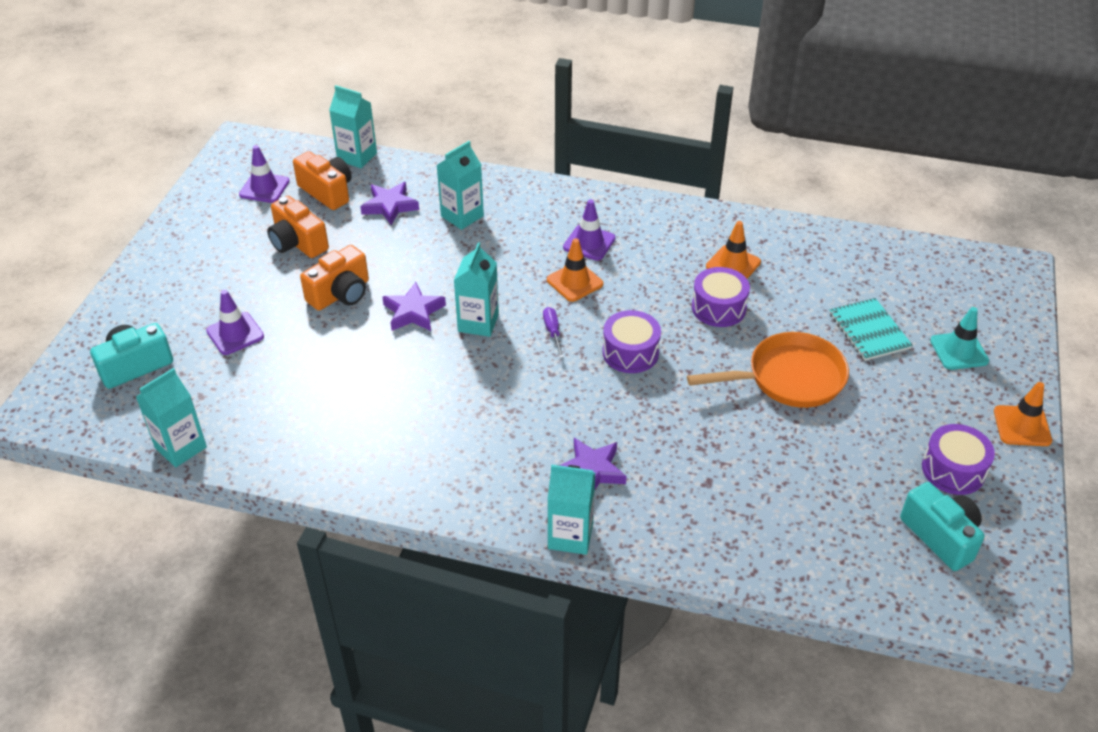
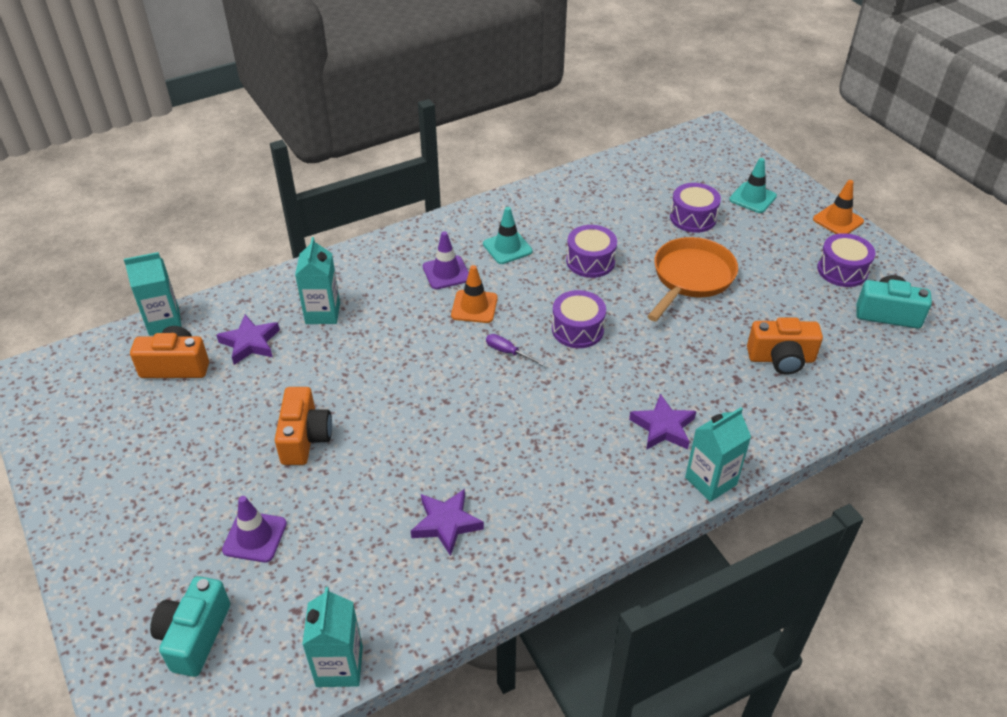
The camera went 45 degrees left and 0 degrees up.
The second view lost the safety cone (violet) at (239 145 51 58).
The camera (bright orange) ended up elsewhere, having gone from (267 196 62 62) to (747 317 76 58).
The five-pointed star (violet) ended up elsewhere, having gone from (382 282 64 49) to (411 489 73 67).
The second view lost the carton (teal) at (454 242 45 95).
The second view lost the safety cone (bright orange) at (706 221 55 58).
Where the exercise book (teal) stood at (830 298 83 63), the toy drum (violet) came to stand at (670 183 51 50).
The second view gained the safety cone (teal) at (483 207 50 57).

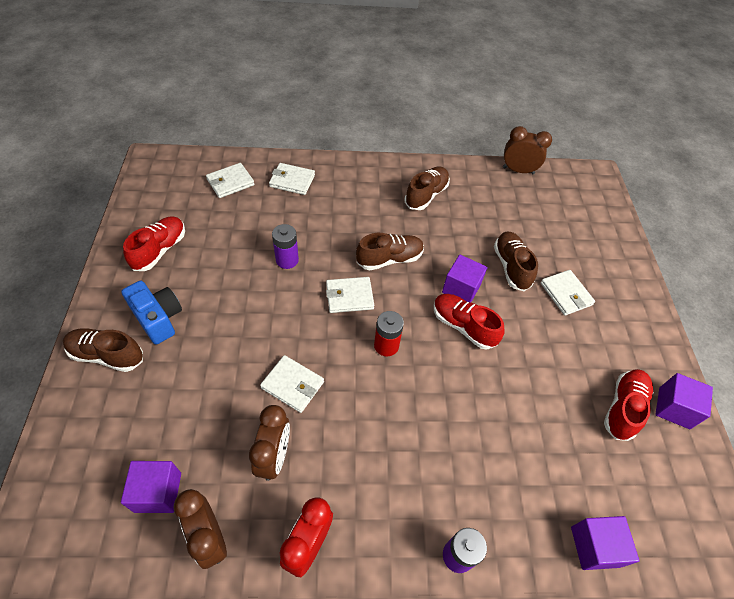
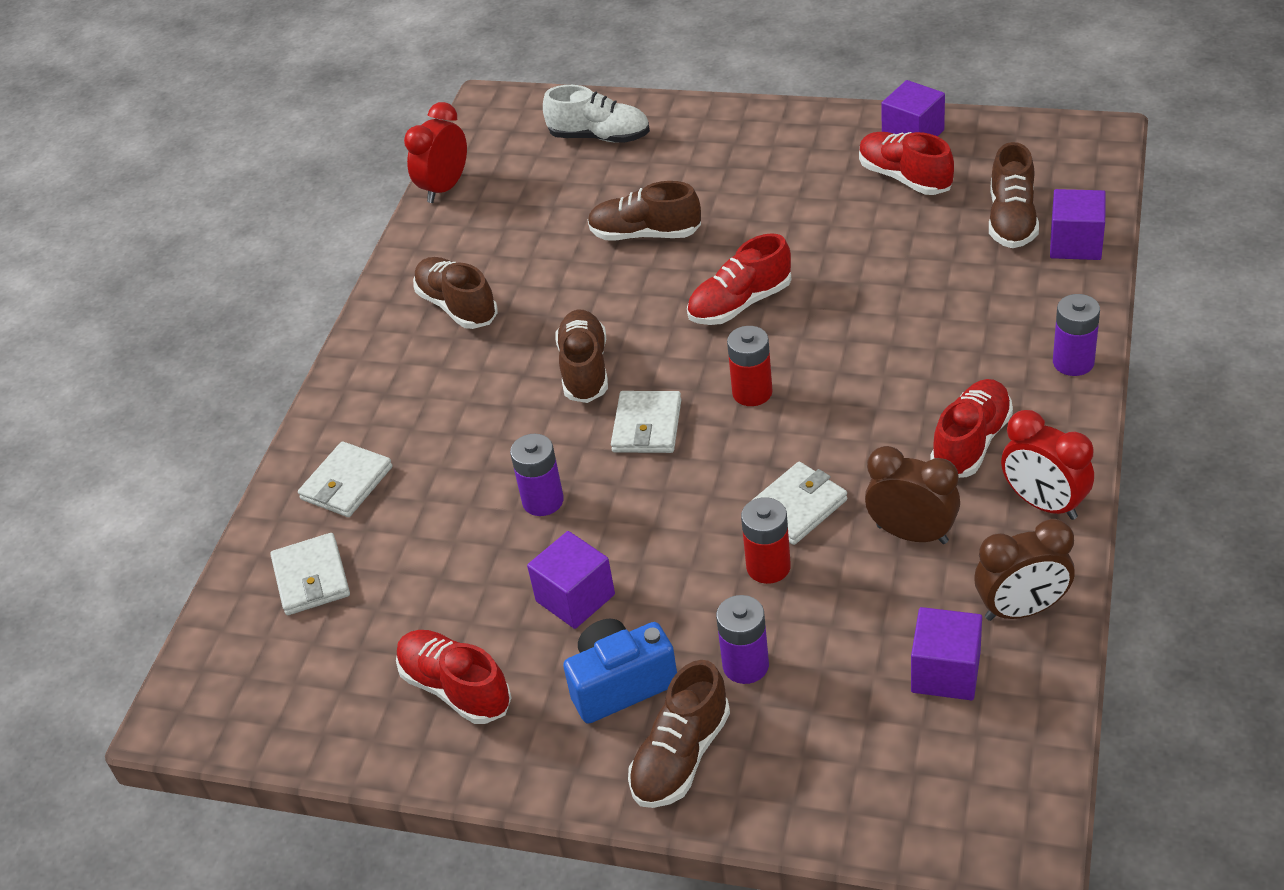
The camera went 65 degrees left and 10 degrees down.
The block (violet) ended up elsewhere, having gone from (442 255 45 47) to (527 531 88 98).
What was the alarm clock (dark brown) at (503 126 49 48) turned into the alarm clock (crimson) at (404 102 63 101).
The second view lost the card wallet (snow-white) at (541 270 54 45).
The second view gained the sneaker (snow-white) at (543 85 107 58).
The second view gained the battery (violet) at (716 595 53 89).
The second view gained the battery (crimson) at (741 497 50 87).
The second view gained the sneaker (crimson) at (930 379 83 99).
The second view gained the sneaker (dark brown) at (989 142 50 106).

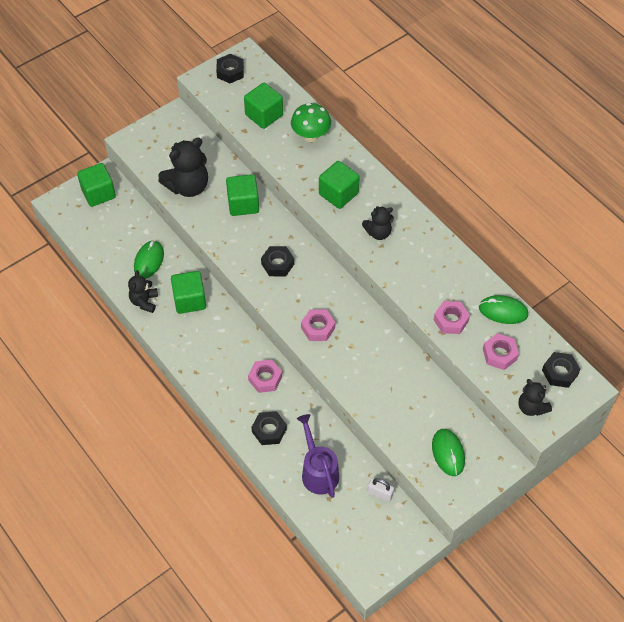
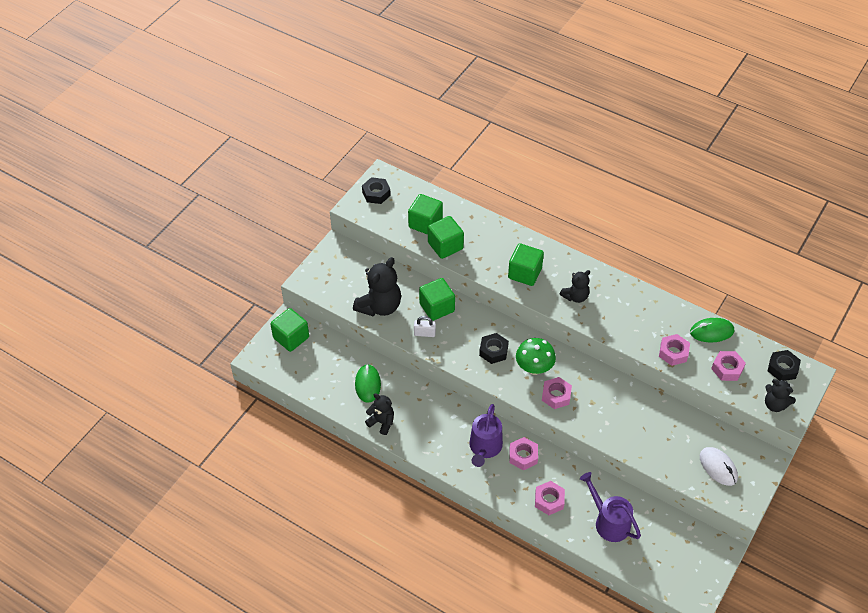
The camera went 20 degrees left and 5 degrees down.
The stuffed bear (black) at (128 270 30 43) ended up facing another way, 135 degrees clockwise from before.
The block (emerald) ended up elsewhere, having gone from (171 271 35 43) to (428 216 36 43).
What was the hex nut (black) at (251 411 36 34) turned into the hex nut (rose-pink) at (535 481 30 34).
The mushroom (emerald) ended up elsewhere, having gone from (291 103 40 39) to (516 338 40 37).
The small lock (snow-white) ended up elsewhere, having gone from (367 478 27 24) to (414 316 22 21).
What was the PC mouse (emerald) at (432 429 33 47) turned into the PC mouse (snow-white) at (700 447 38 39).
The second view gained the watering pot (violet) at (469 404 34 63).

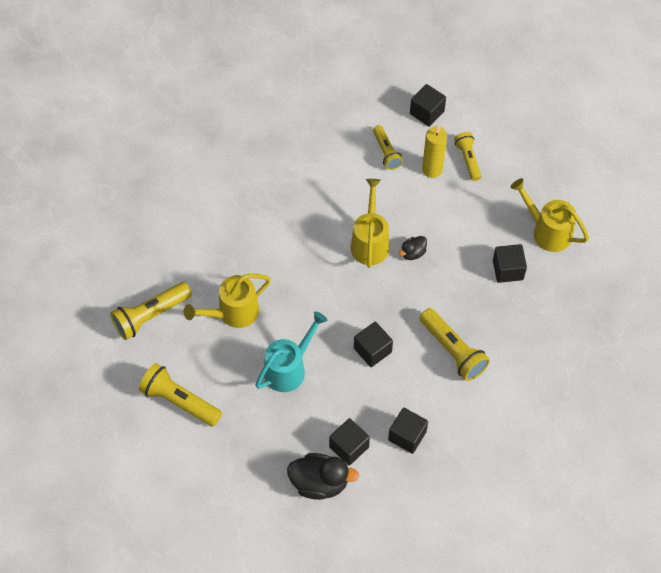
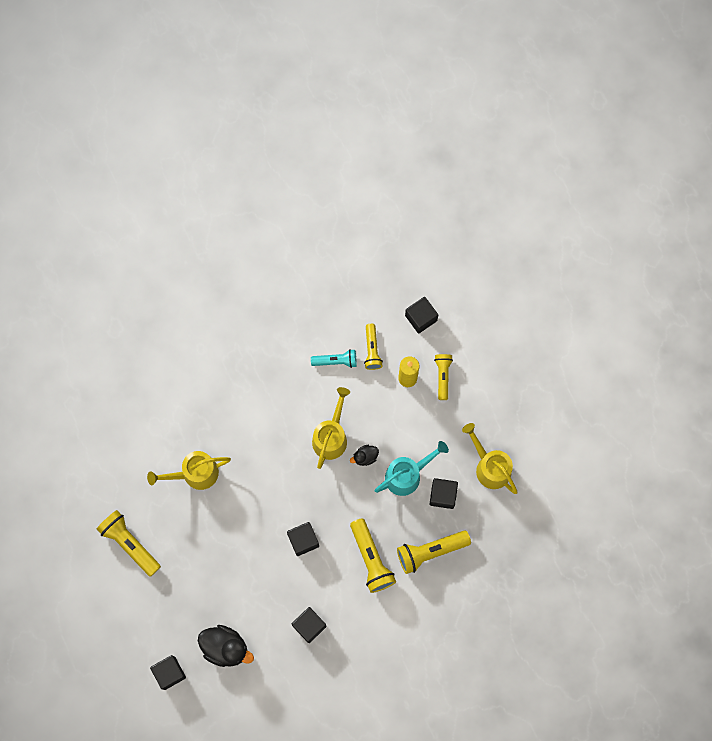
The camera went 15 degrees right and 15 degrees up.
The pocket torch (bright yellow) ended up elsewhere, having gone from (110 282 82 58) to (397 531 74 43).
The watering pot (teal) ended up elsewhere, having gone from (255 311 73 81) to (375 441 74 55).
The block (black) ended up elsewhere, having gone from (329 418 41 48) to (150 655 36 35).
The second view gained the pocket torch (teal) at (311 349 46 19).

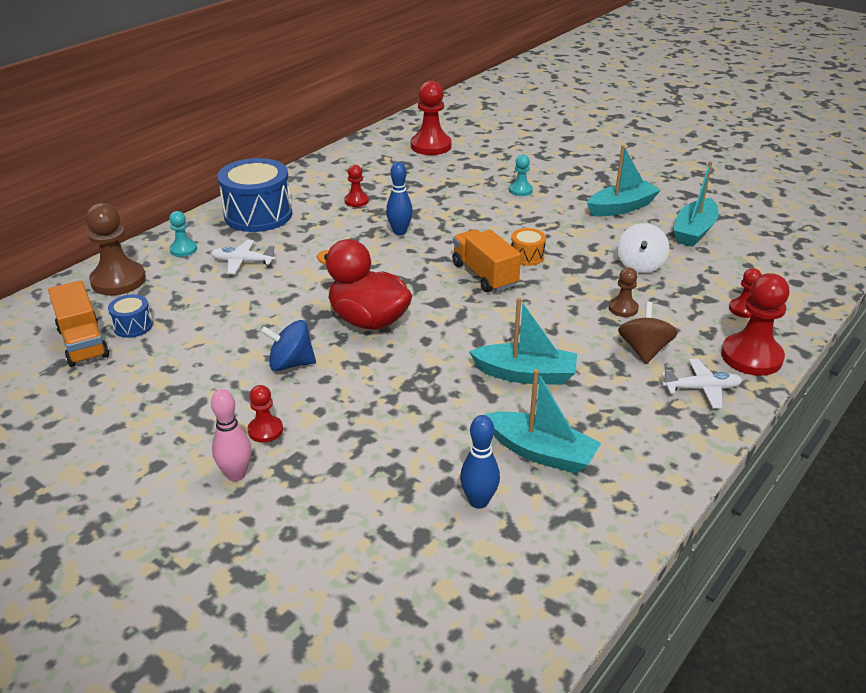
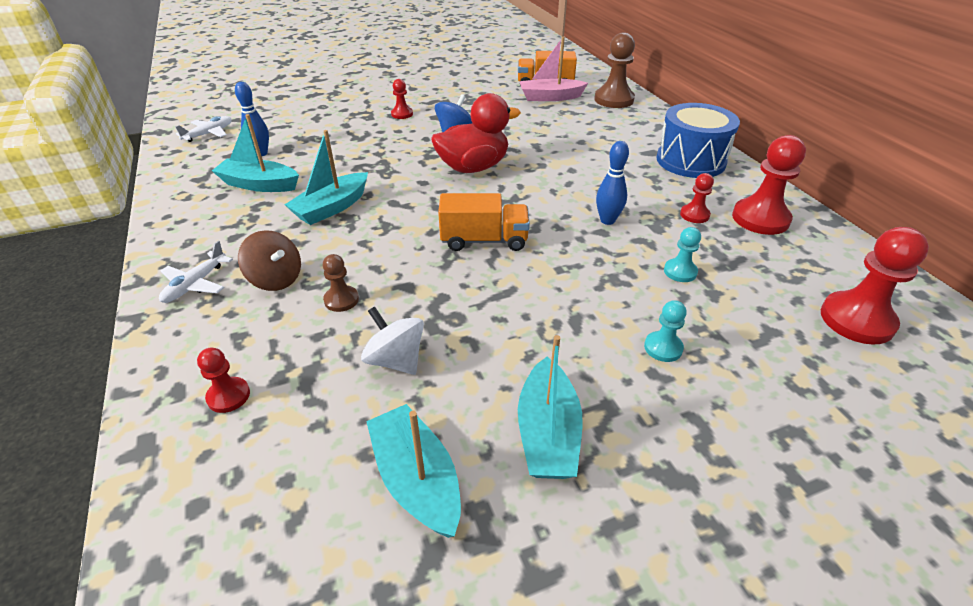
The camera went 120 degrees right and 5 degrees up.
Where the toy drum (blue) stood at (108 294 45 44), the toy boat (rose-pink) came to stand at (519 37 69 64).
The chess pawn (teal) ended up elsewhere, having gone from (169 211 28 46) to (664 227 37 55).
The plane (snow-white) ended up elsewhere, having gone from (211 240 66 34) to (175 116 57 26).
The second view lost the tenpin (rose-pink) at (211 389 40 92).
The toy boat (teal) at (485 369 116 105) ended up facing another way, 45 degrees clockwise from before.
The second view lost the toy drum (bright orange) at (511 228 35 38).
The chess pawn (crimson) ended up elsewhere, having gone from (721 273 68 103) to (732 135 74 100).

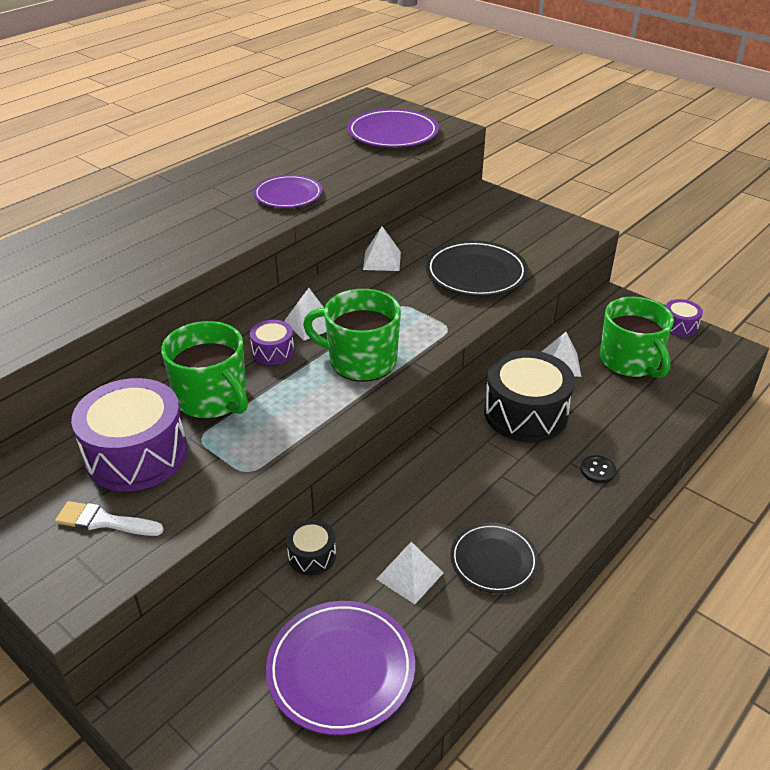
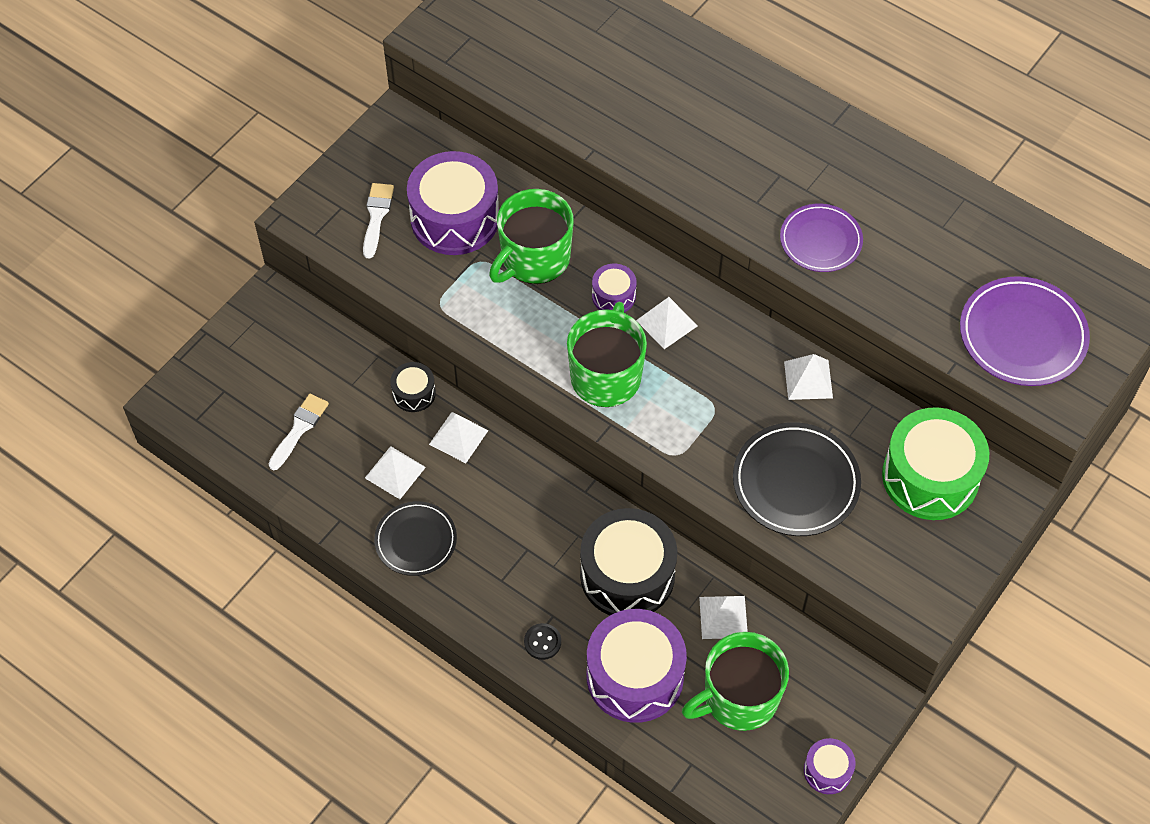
The camera went 85 degrees right and 20 degrees up.
Where the dinner plate (violet) stood at (266 601 149 134), the paintbrush (snow-white) came to stand at (269 394 60 76).
The second view gained the pyramid (snow-white) at (429 412 60 51).
The second view gained the toy drum (violet) at (586 609 101 114).
The second view gained the toy drum (emerald) at (882 407 107 113).

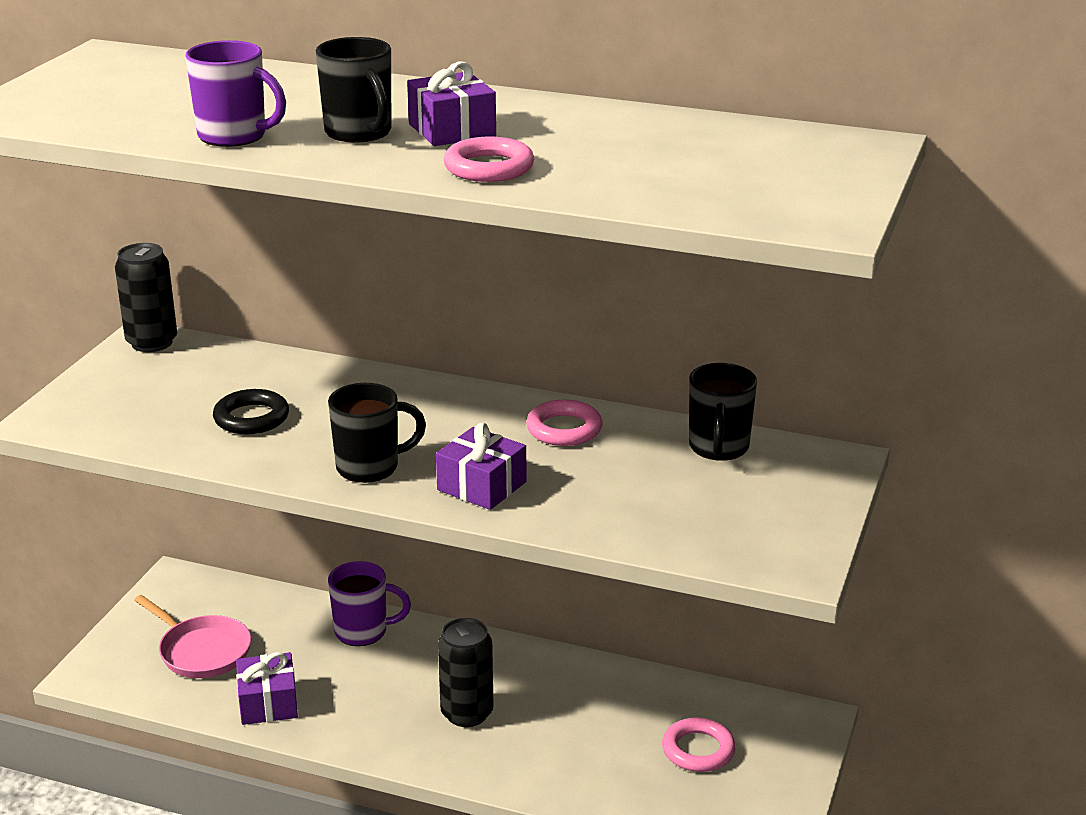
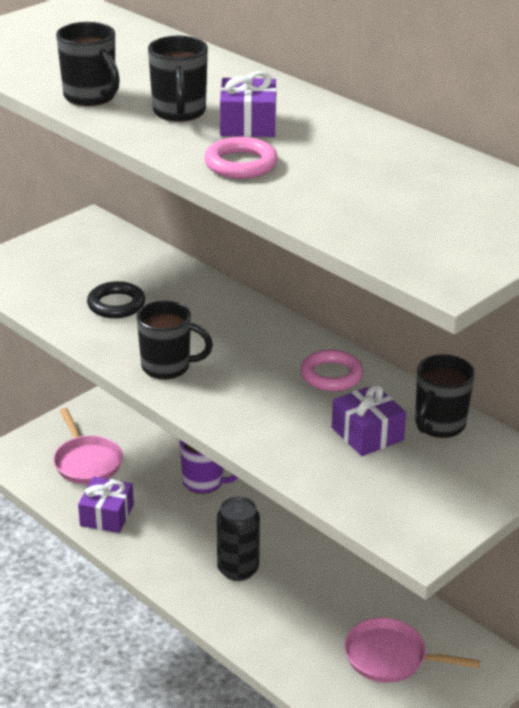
The camera went 25 degrees right and 5 degrees up.
The second view lost the soda can (black) at (115 243 62 109).
What was the coffee mug (violet) at (185 40 101 107) turned into the coffee mug (black) at (56 22 64 84).
The gift (violet) ended up elsewhere, having gone from (436 423 90 87) to (332 384 74 72).
Where the torus (rose-pink) stood at (662 717 74 55), the frying pan (rose-pink) came to stand at (344 618 136 65).

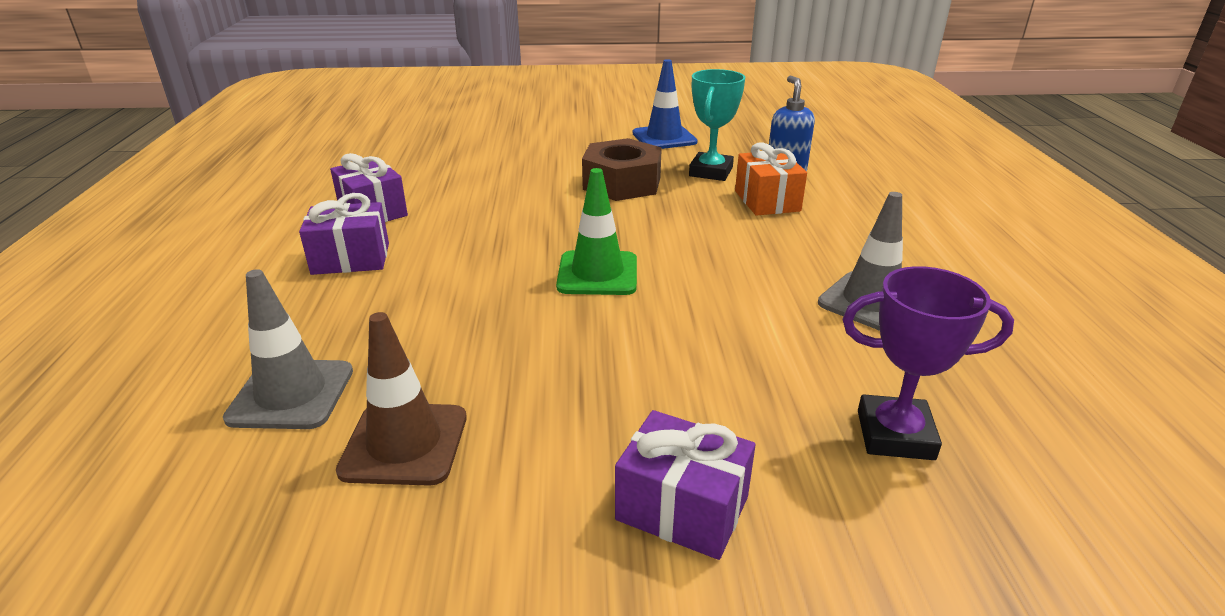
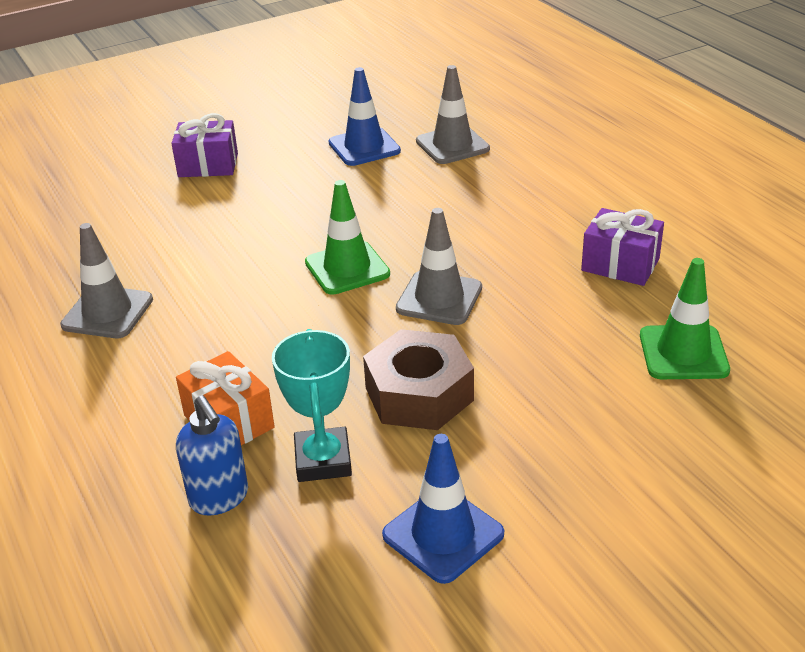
The camera went 155 degrees right and 5 degrees up.
The second view lost the gift (violet) at (299 193 90 82).
What was the safety cone (dark brown) at (336 312 131 174) turned into the safety cone (blue) at (328 67 73 99).
The second view lost the award cup (violet) at (843 266 171 194).
The second view gained the safety cone (ash-grey) at (396 208 86 117).
The second view gained the safety cone (emerald) at (640 258 90 121).

